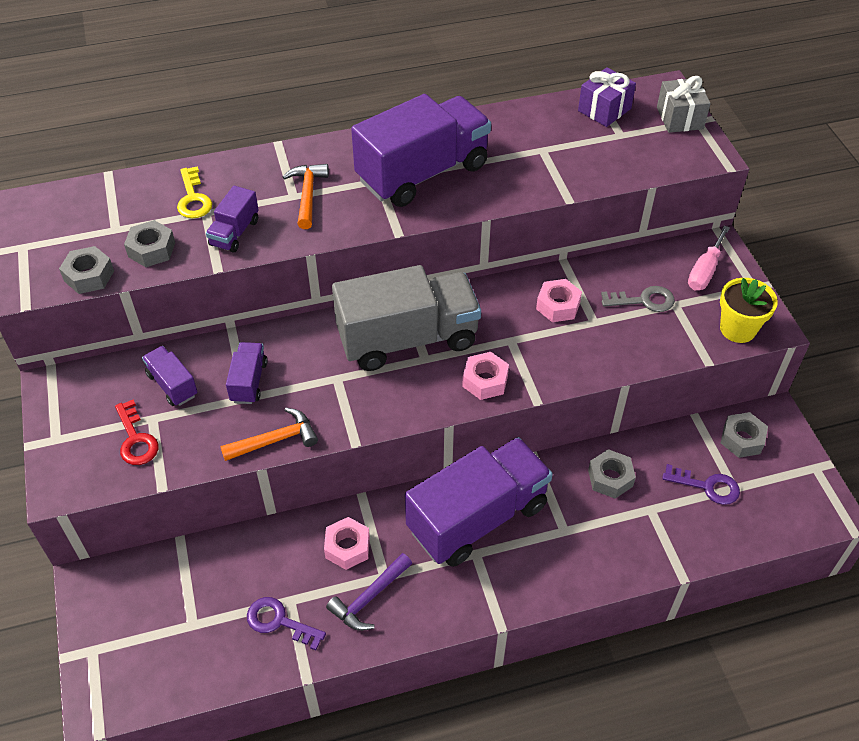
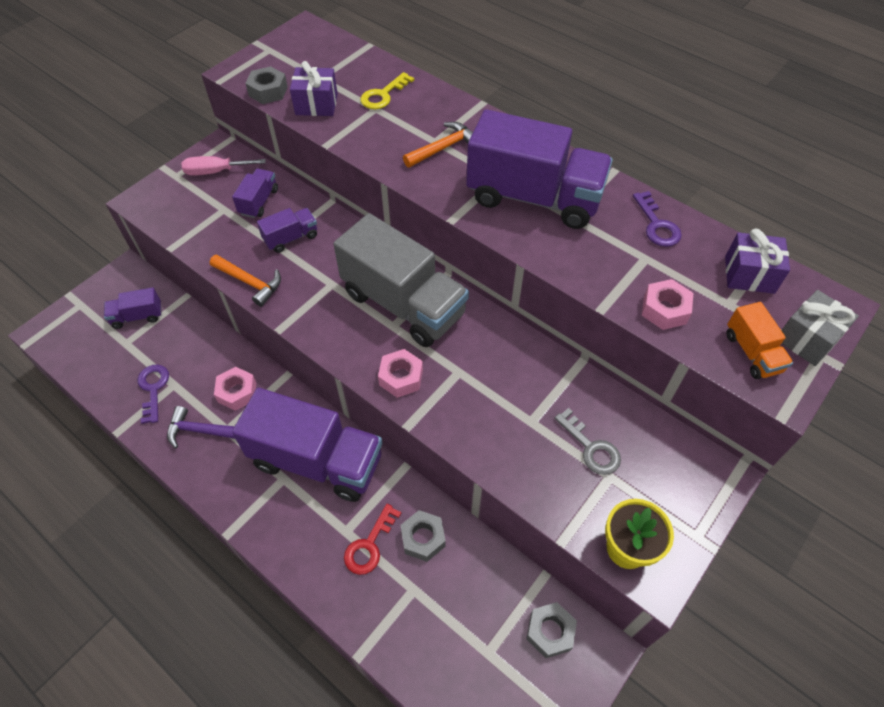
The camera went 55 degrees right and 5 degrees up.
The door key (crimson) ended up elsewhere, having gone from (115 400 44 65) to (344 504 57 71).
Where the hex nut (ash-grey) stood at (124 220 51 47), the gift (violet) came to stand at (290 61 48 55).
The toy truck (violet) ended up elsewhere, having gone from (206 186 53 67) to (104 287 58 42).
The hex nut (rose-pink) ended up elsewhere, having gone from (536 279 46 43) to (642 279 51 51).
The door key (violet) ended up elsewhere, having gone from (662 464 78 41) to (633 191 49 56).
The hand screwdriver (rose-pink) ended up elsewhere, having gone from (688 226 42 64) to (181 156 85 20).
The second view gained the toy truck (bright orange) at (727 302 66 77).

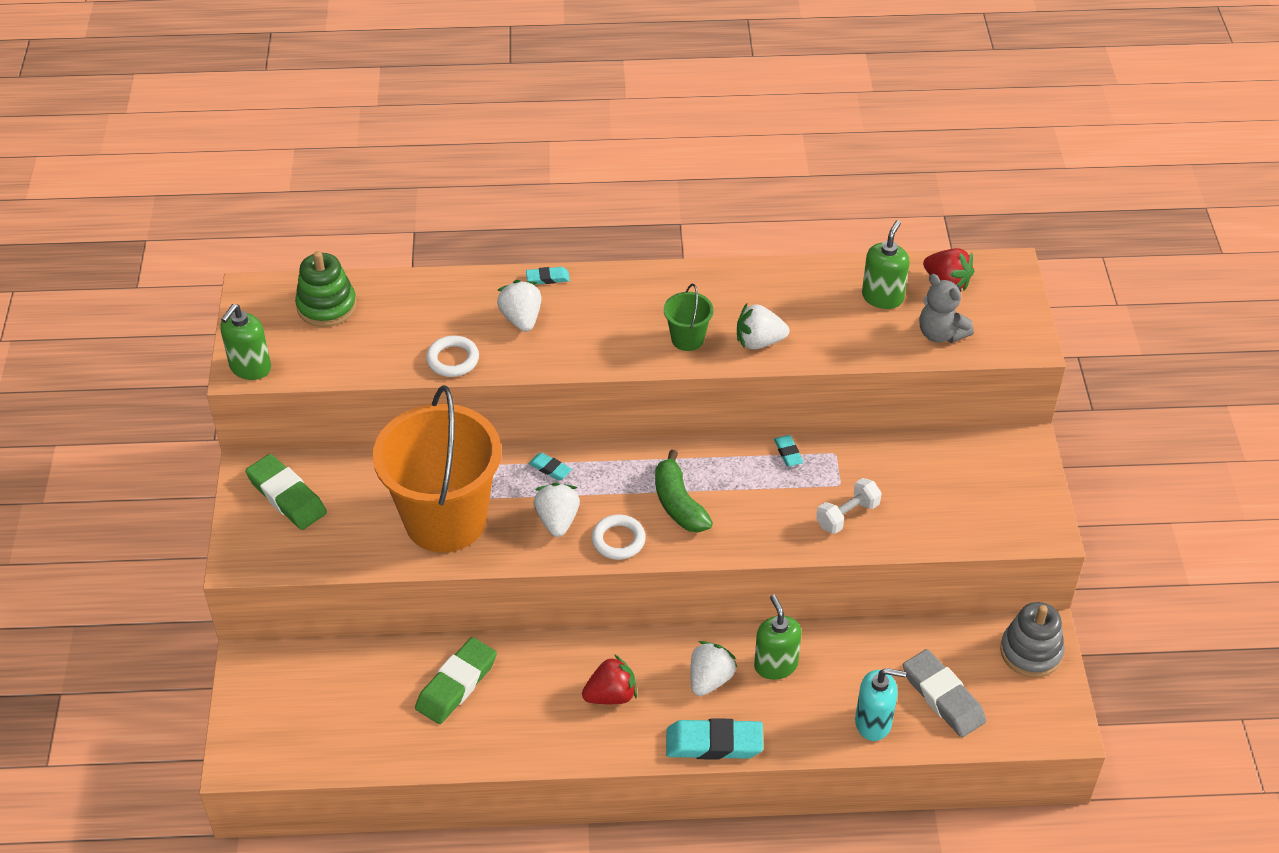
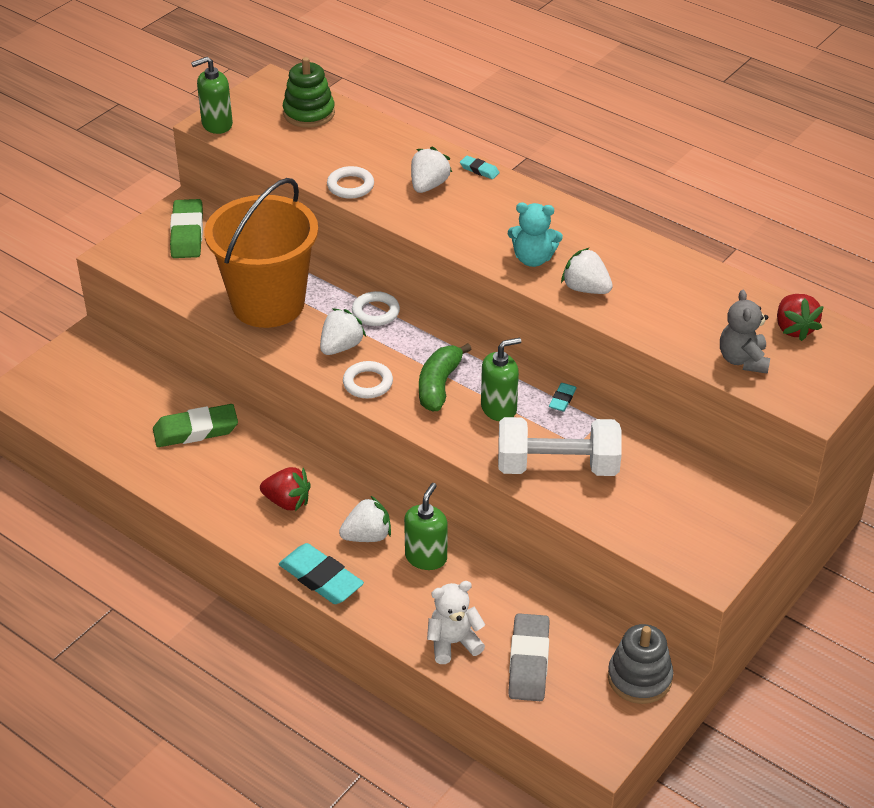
The camera went 40 degrees right and 5 degrees down.
Where the gum eraser (teal) stood at (529 452 43 28), the torus (snow-white) came to stand at (352 291 48 35).
Where the sand bucket (emerald) stood at (664 284 49 67), the stuffed bear (teal) came to stand at (508 203 55 64).
The size of the free weight (snow-white) at (816 478 66 56) changed by a factor of 1.85.
Where the pump bottle (teal) stood at (855 668 51 73), the stuffed bear (snow-white) came to stand at (427 581 58 83).
The pump bottle (emerald) ended up elsewhere, having gone from (862 220 48 89) to (481 338 41 83).

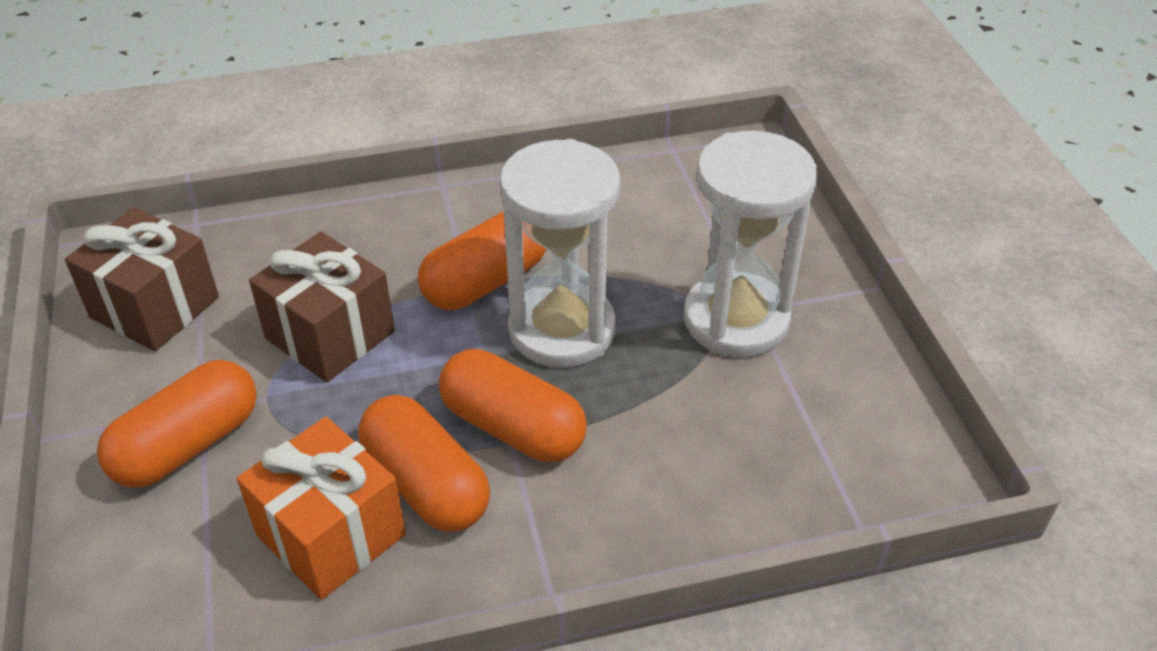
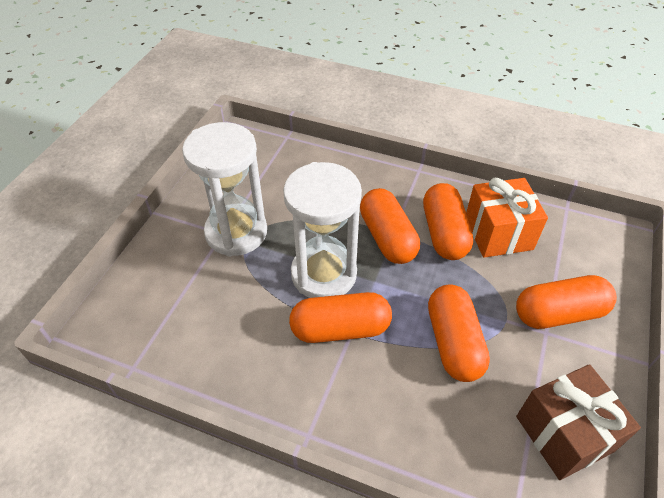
The camera went 145 degrees left and 5 degrees up.
Where the gift (dark brown) stood at (249 232 146 150), the capsule (bright orange) came to stand at (428 285 62 97).

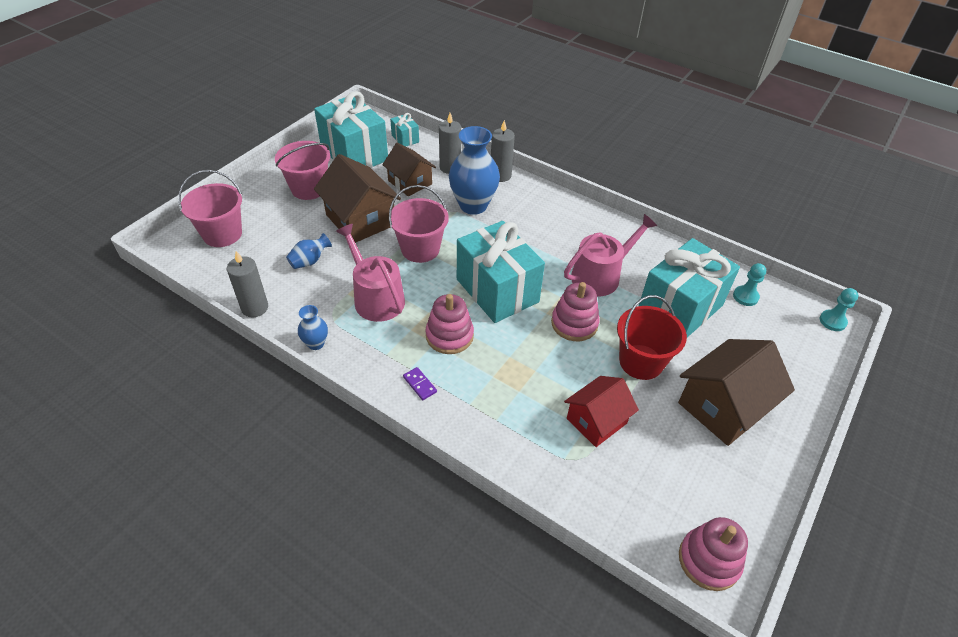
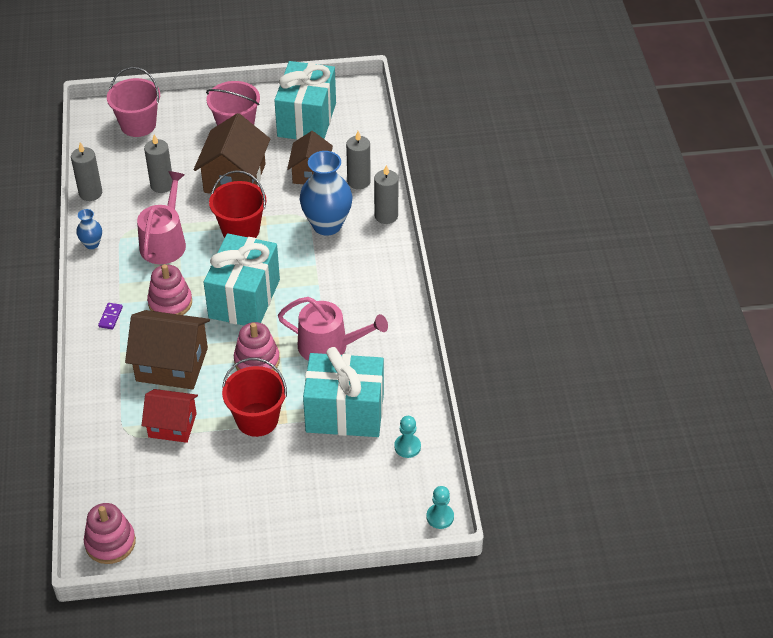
The camera went 50 degrees right and 0 degrees up.
Where the vase (blue) stood at (286 233 46 36), the candle (ash-grey) came to stand at (144 134 28 59).
What was the sand bucket (rose-pink) at (389 185 60 78) turned into the sand bucket (crimson) at (209 170 57 68).
The second view lost the gift (teal) at (390 113 29 33).
The toy house (dark brown) ended up elsewhere, having gone from (678 339 117 107) to (125 310 85 79).

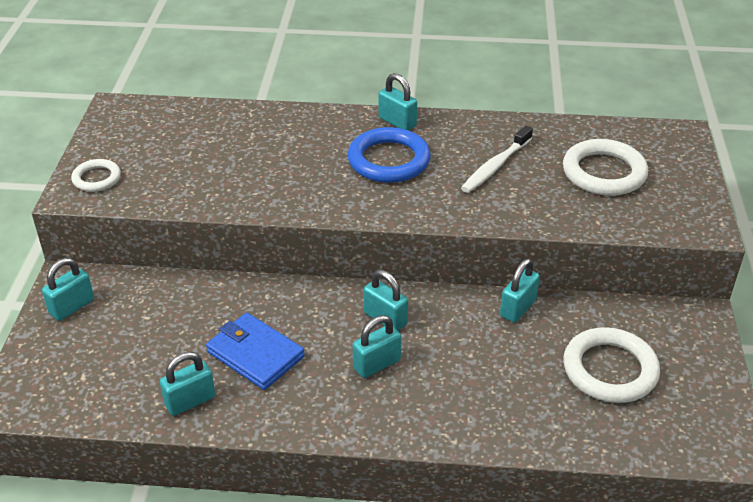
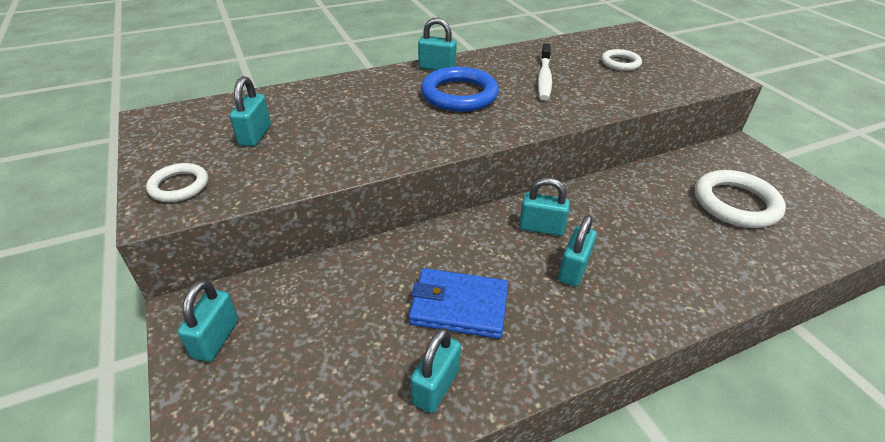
The camera went 30 degrees left and 0 degrees up.
The small lock (teal) ended up elsewhere, having gone from (500 259 40 63) to (230 76 41 71).
The size of the torus (snow-white) at (563 139 85 57) changed by a factor of 0.57.

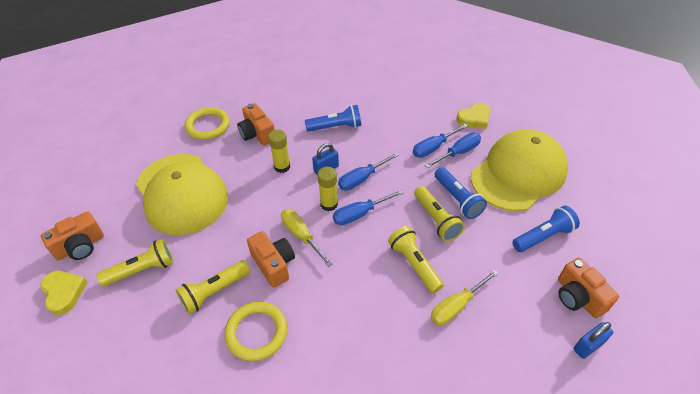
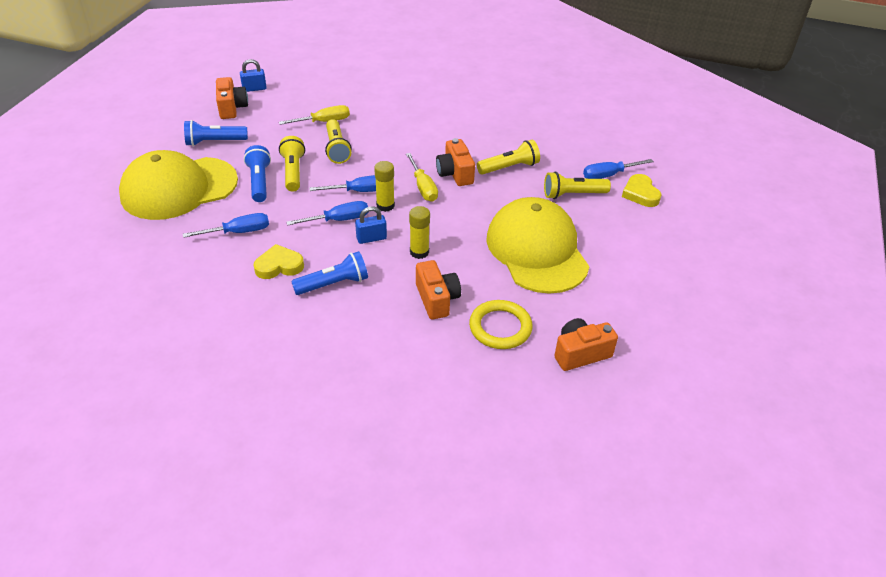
The camera went 165 degrees left and 5 degrees down.
The camera (bright orange) ended up elsewhere, having gone from (41 211 63 49) to (554 318 64 53).
The second view lost the torus (bright yellow) at (224 302 63 59).
The pocket torch (blue) at (305 105 56 27) ended up facing another way, 150 degrees clockwise from before.
The hand screwdriver (blue) ended up elsewhere, having gone from (425 133 56 35) to (583 159 71 20).
The love heart (bright yellow) ended up elsewhere, having gone from (456 103 35 26) to (254 244 50 35).

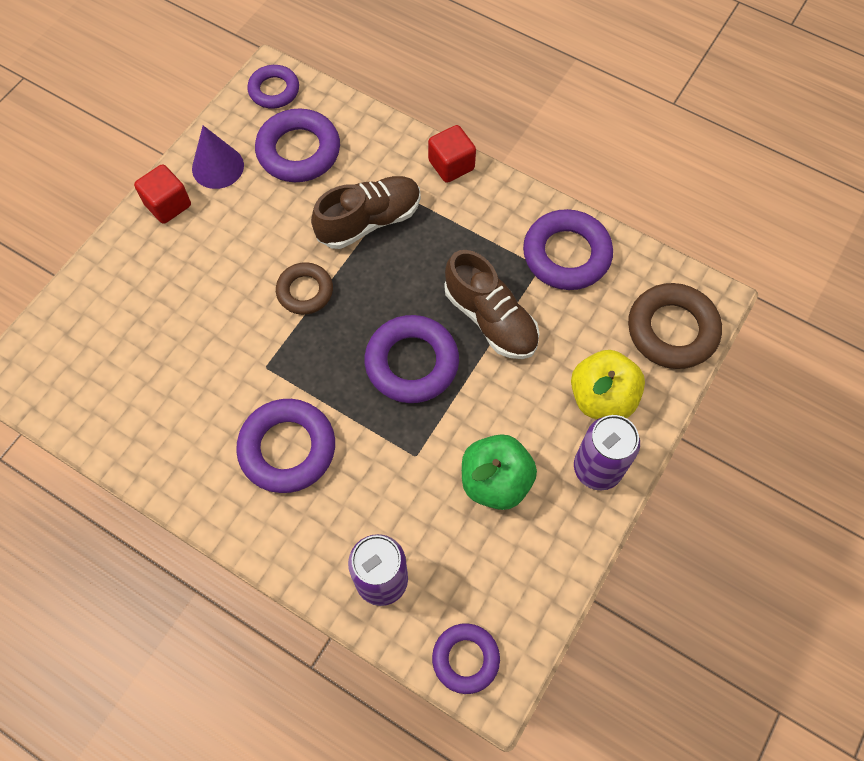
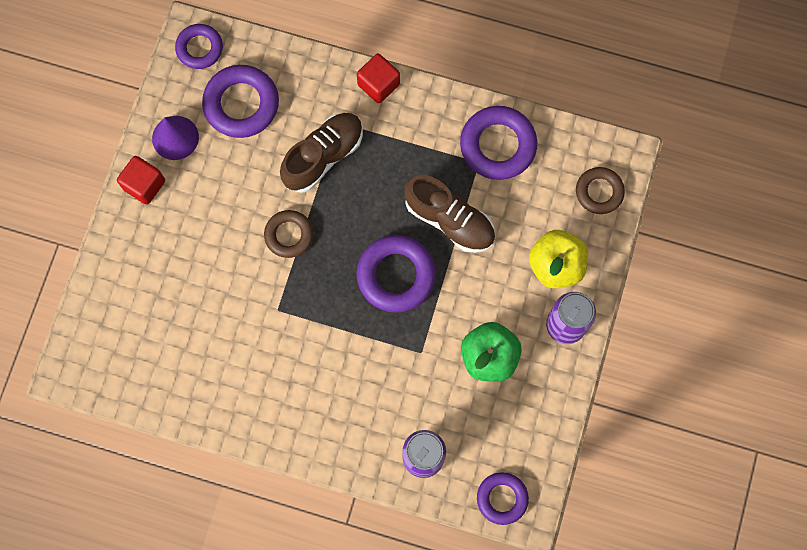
The camera went 15 degrees left and 10 degrees up.
The second view lost the torus (violet) at (236 399 99 94).
The size of the torus (dark brown) at (628 283 94 86) changed by a factor of 0.63.

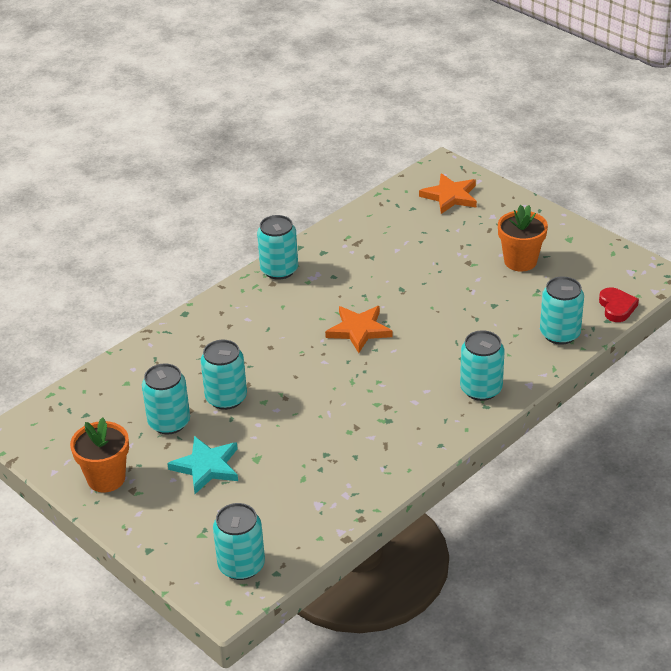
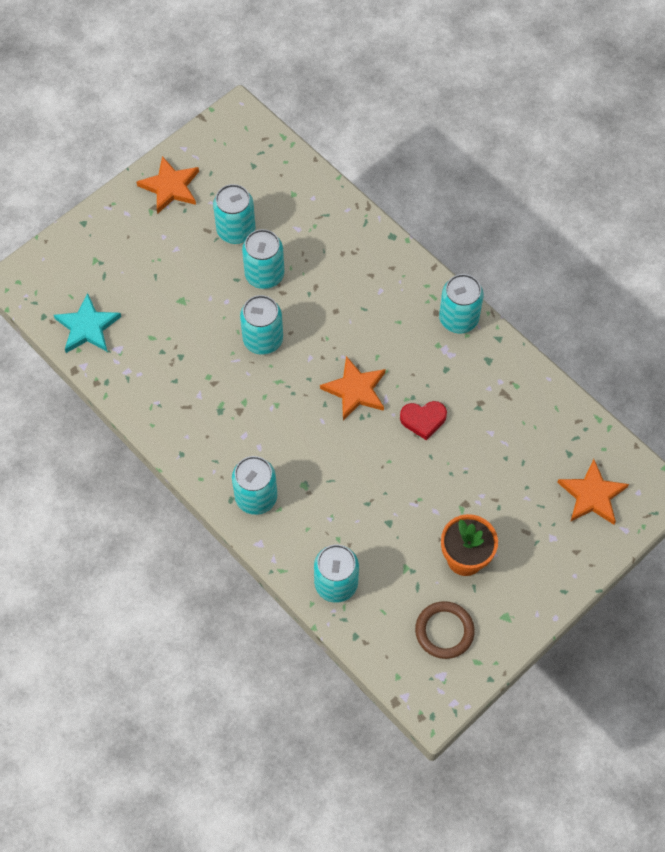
The camera went 90 degrees right and 25 degrees up.
Where the potted plant (bright orange) stood at (70 418 59 74), the five-pointed star (bright orange) came to stand at (137 156 62 58).
The five-pointed star (teal) ended up elsewhere, having gone from (167 436 71 58) to (54 293 67 60).
The soda can (teal) ended up elsewhere, having gone from (213 503 52 77) to (240 295 43 60).
The love heart (crimson) ended up elsewhere, having gone from (599 287 40 35) to (400 401 47 39).
The second view gained the torus (dark brown) at (415 601 60 58).

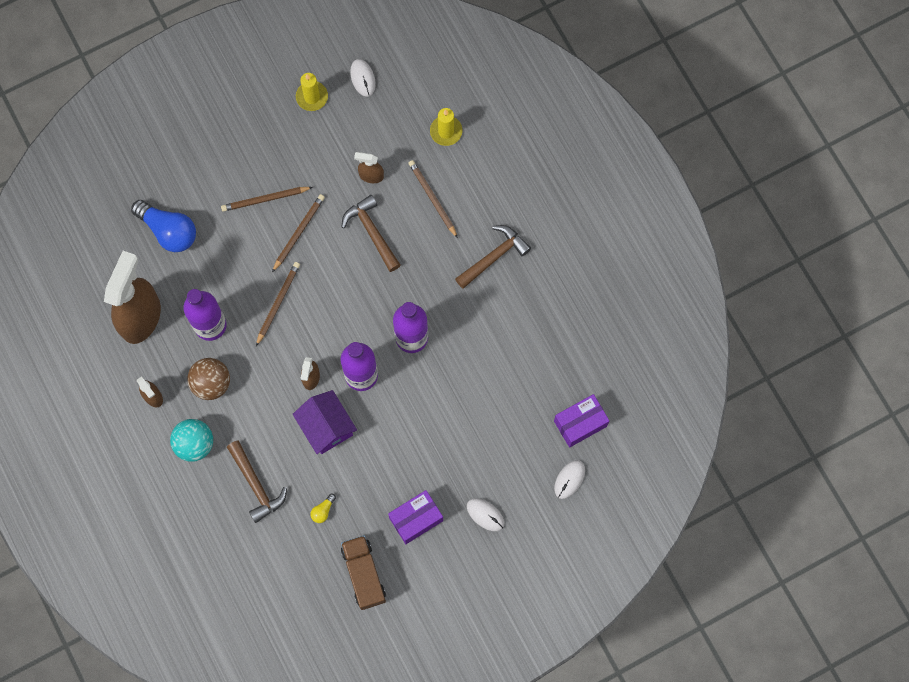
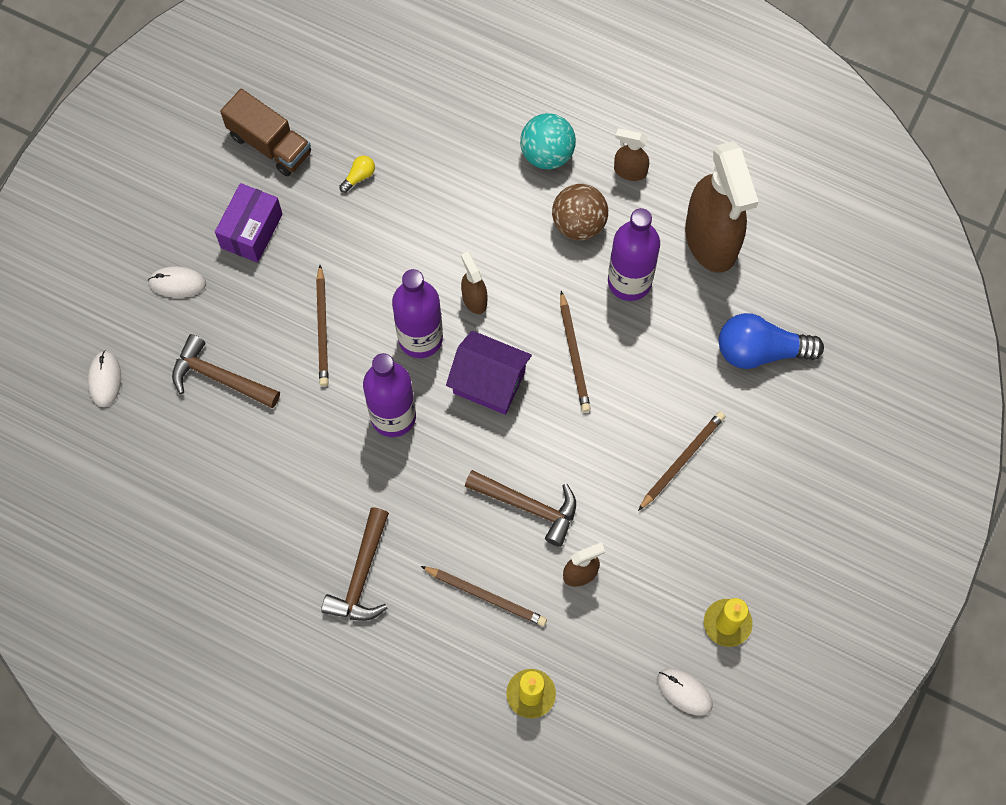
The camera went 145 degrees right and 5 degrees down.
The carpenter's hammer (dark brown) ended up elsewhere, having gone from (227 440 60 83) to (172 334 108 74).
The wooden pencil (dark brown) ended up elsewhere, having gone from (272 194 53 78) to (316 265 13 121).
The toy house (violet) ended up elsewhere, having gone from (293 390 64 64) to (446 331 86 84).
The bulb (bright yellow) at (311 494 25 29) ended up facing another way, 45 degrees clockwise from before.
The second view lost the box (violet) at (554 394 55 53).

